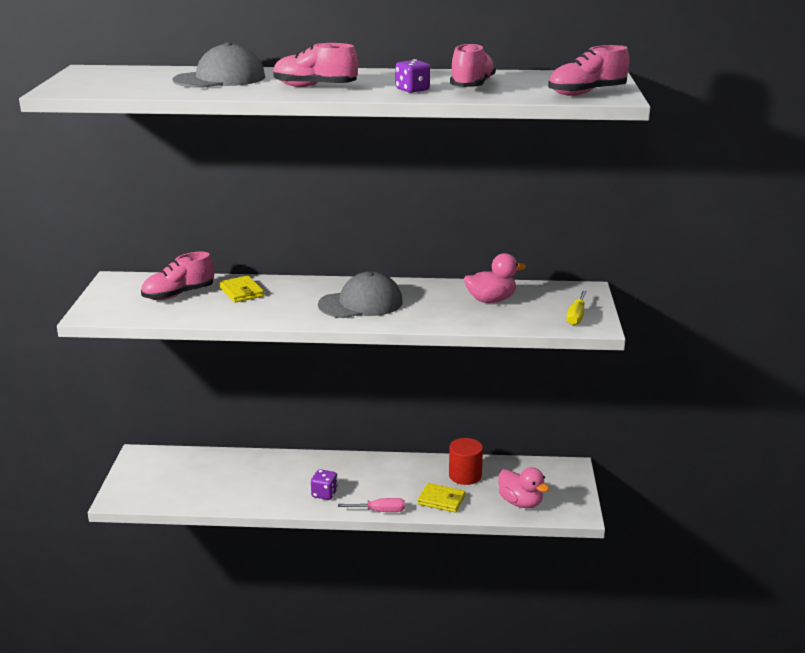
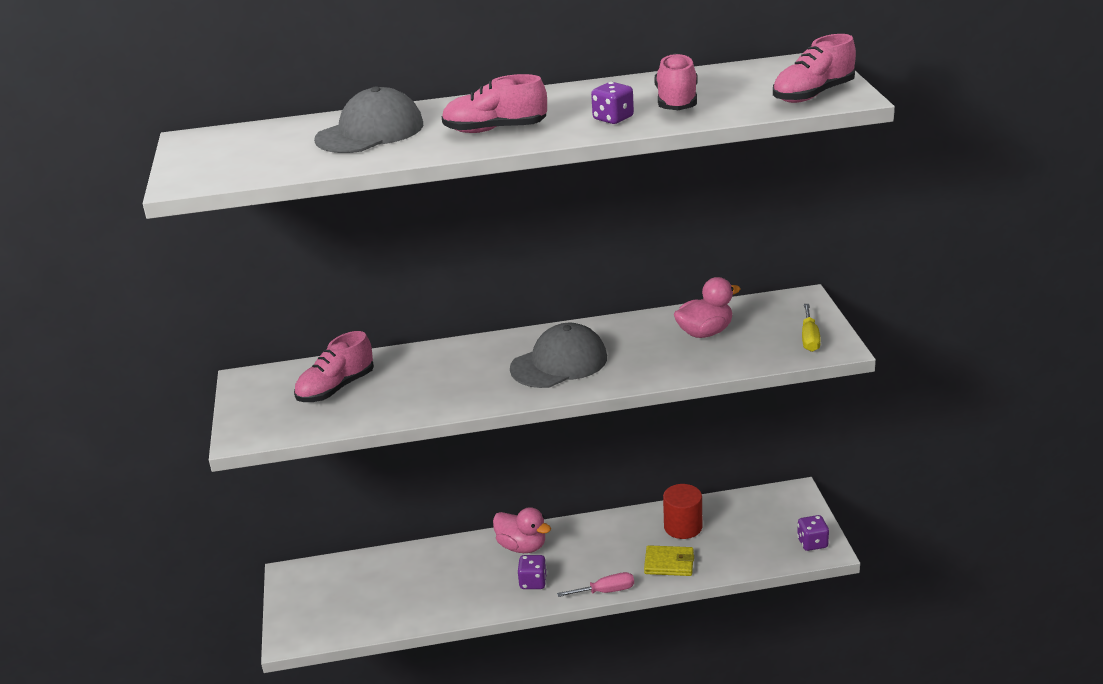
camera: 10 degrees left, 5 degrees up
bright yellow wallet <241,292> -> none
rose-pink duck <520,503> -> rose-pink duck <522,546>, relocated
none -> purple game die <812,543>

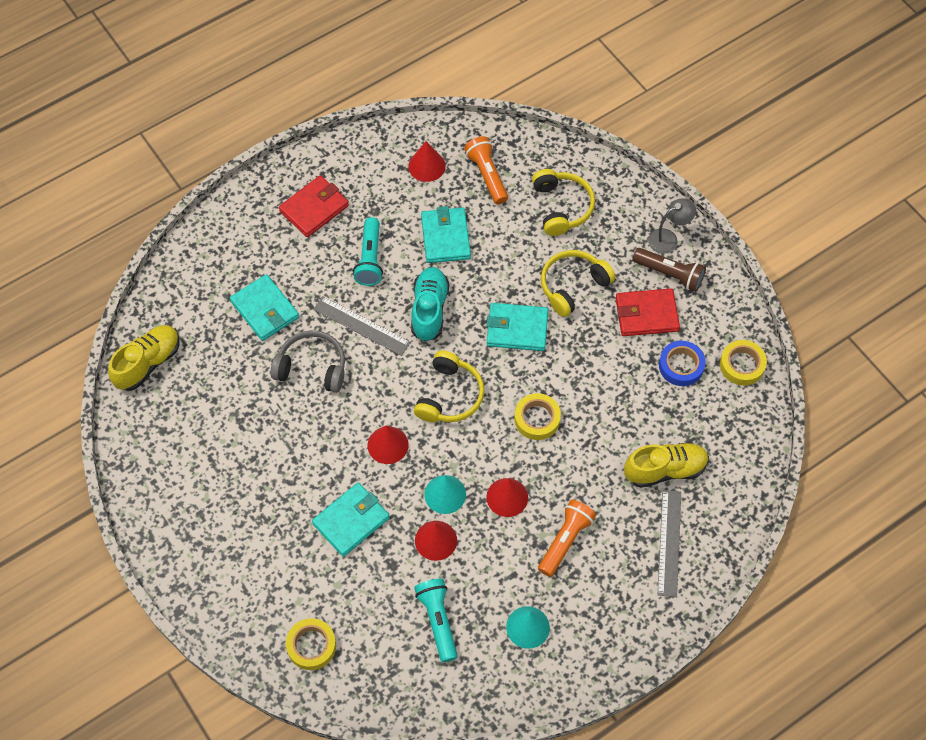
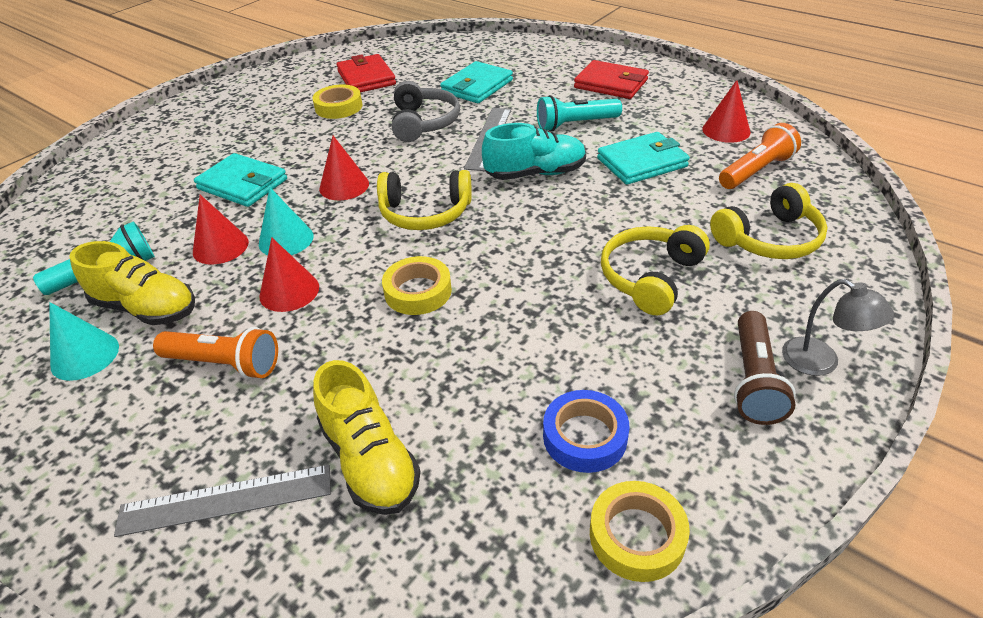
camera: 75 degrees right, 20 degrees down
bright yellow lace-up shoe <148,363> -> bright yellow lace-up shoe <146,308>, relocated
bright yellow sticky tape <311,646> -> bright yellow sticky tape <338,107>, relocated
teal wallet <517,329> -> none
bright yellow over-ear headphones <573,286> -> bright yellow over-ear headphones <650,277>, 90 degrees counterclockwise
scarlet wallet <646,314> -> scarlet wallet <366,78>, relocated

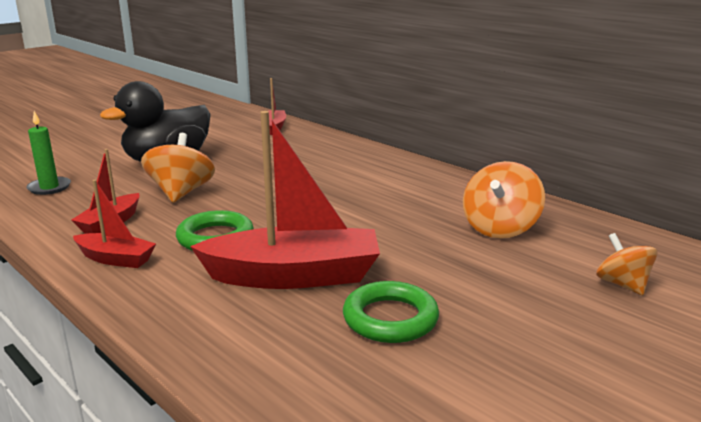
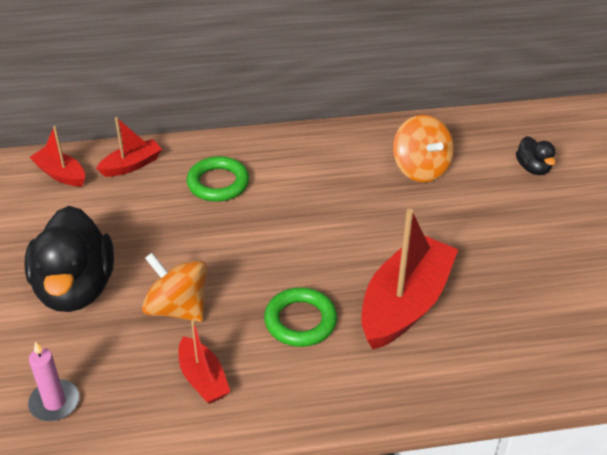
camera: 55 degrees left, 20 degrees up
leaf-green pillar candle <49,188> -> rose-pink pillar candle <54,402>
scarlet sailboat <115,259> -> scarlet sailboat <131,165>, relocated
leaf-green hoop <390,318> -> leaf-green hoop <218,183>, relocated
bright orange toy top <622,284> -> jet-black duck <533,168>

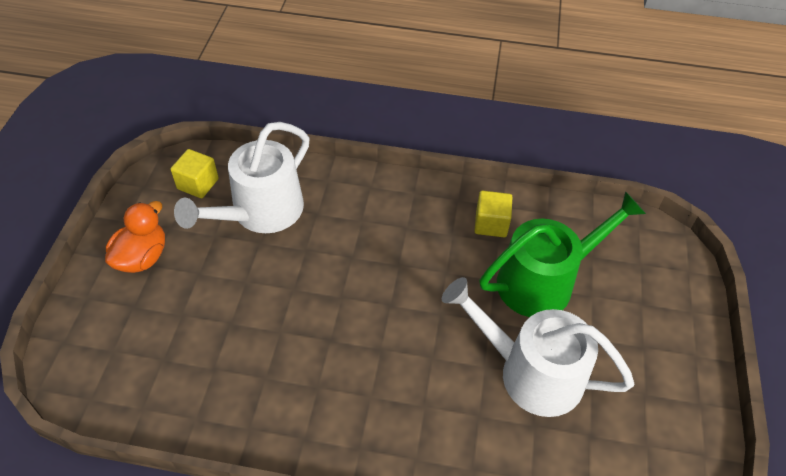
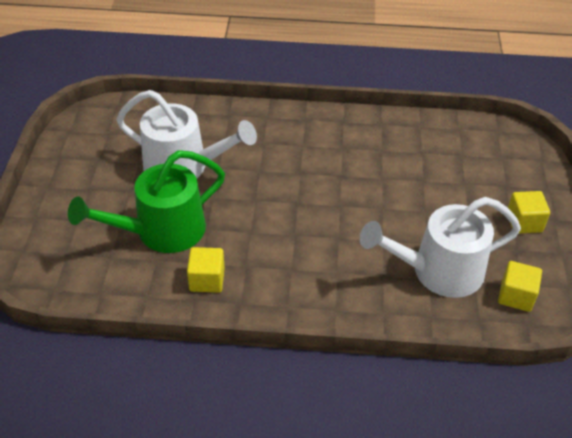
camera: 175 degrees right, 5 degrees down
bright orange duck <142,257> -> bright yellow block <524,222>
white sprinkling can <260,213> -> white sprinkling can <438,271>, 135 degrees counterclockwise

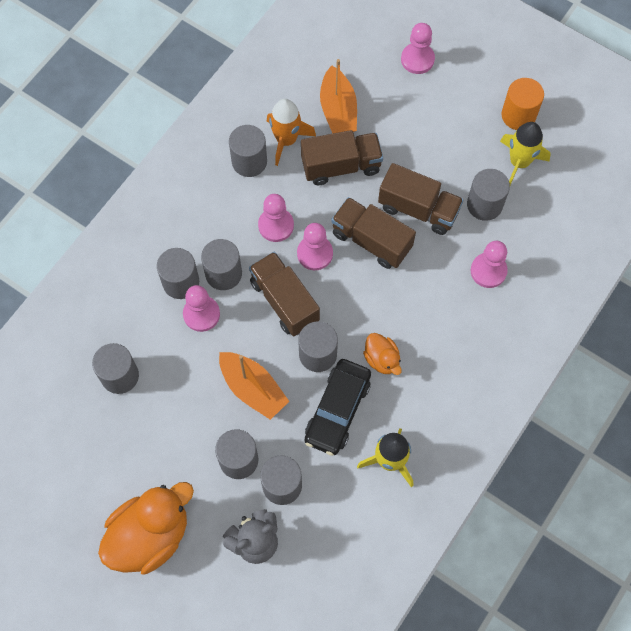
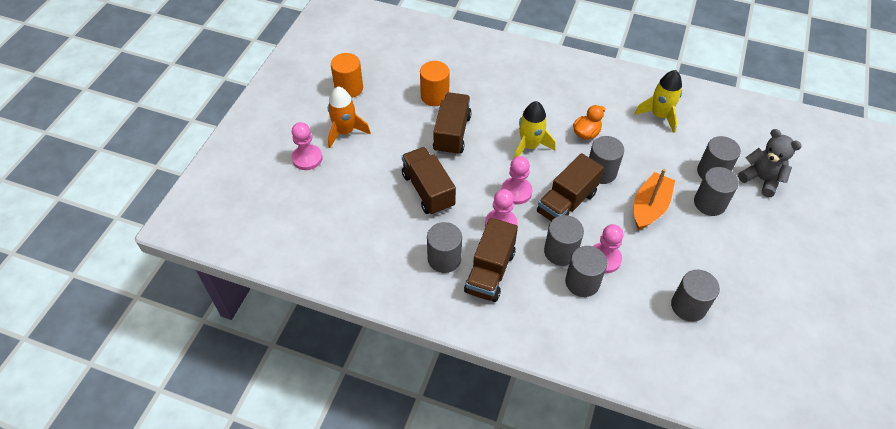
camera: 105 degrees left, 15 degrees down
bright orange duck <150,535> -> none
bright orange toy rocket <286,140> -> bright orange toy rocket <345,132>, relocated
jet-black toy car <337,410> -> none
bright orange sailboat <338,110> -> none
russet toy truck <371,240> -> russet toy truck <490,272>, relocated
ash-grey cylinder shape <484,204> -> bright orange cylinder shape <435,96>
rose-pink game pawn <488,271> -> none
bright yellow toy rocket <519,162> -> bright yellow toy rocket <529,146>, relocated

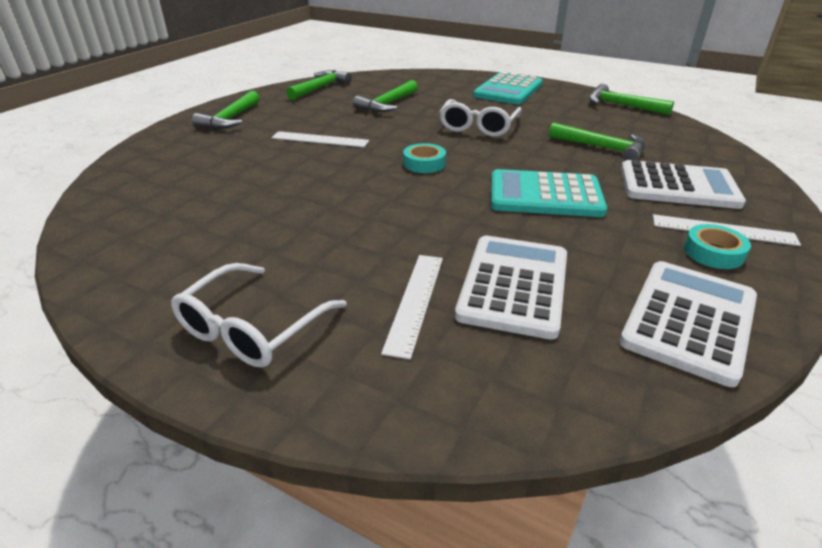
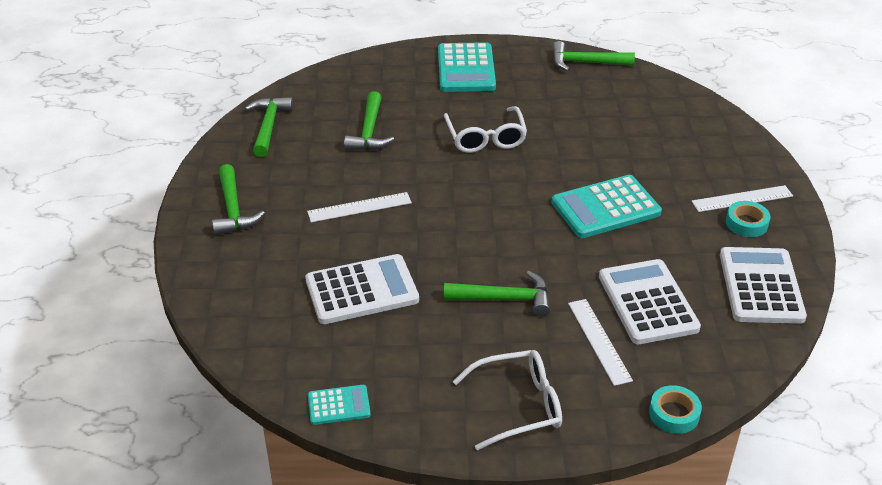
camera: 30 degrees left, 5 degrees up
white spectacles <251,329> -> white spectacles <519,405>, 105 degrees counterclockwise
teal sticky tape <424,163> -> teal sticky tape <674,414>, relocated
leaf-green carpenter's hammer <602,148> -> leaf-green carpenter's hammer <504,299>, relocated
white calculator <678,186> -> white calculator <362,290>, relocated
none -> teal calculator <339,405>

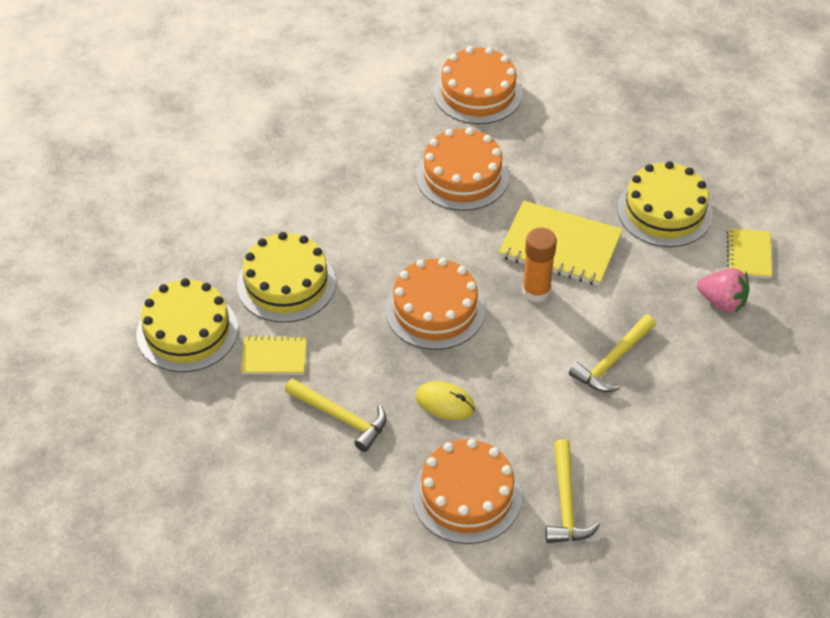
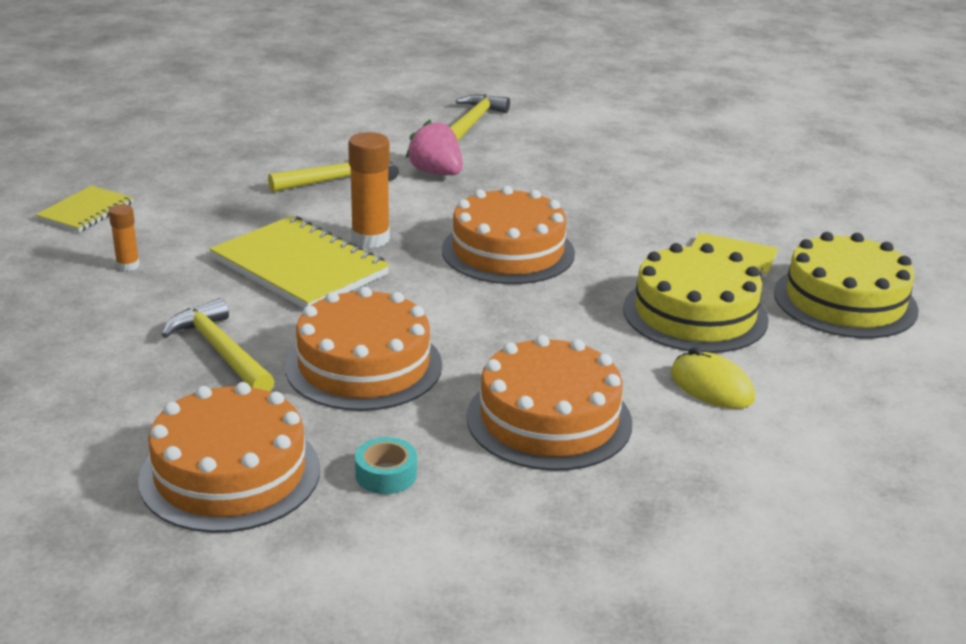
camera: 160 degrees left, 20 degrees down
bright yellow carpenter's hammer <341,417> -> bright yellow carpenter's hammer <221,351>, relocated
bright orange layer cake <466,496> -> bright orange layer cake <549,419>, relocated
bright yellow computer mouse <445,403> -> bright yellow computer mouse <711,386>, relocated
bright yellow layer cake <664,211> -> bright orange glue <128,266>
rose-pink toy strawberry <722,302> -> rose-pink toy strawberry <436,173>, relocated
none -> teal sticky tape <386,474>

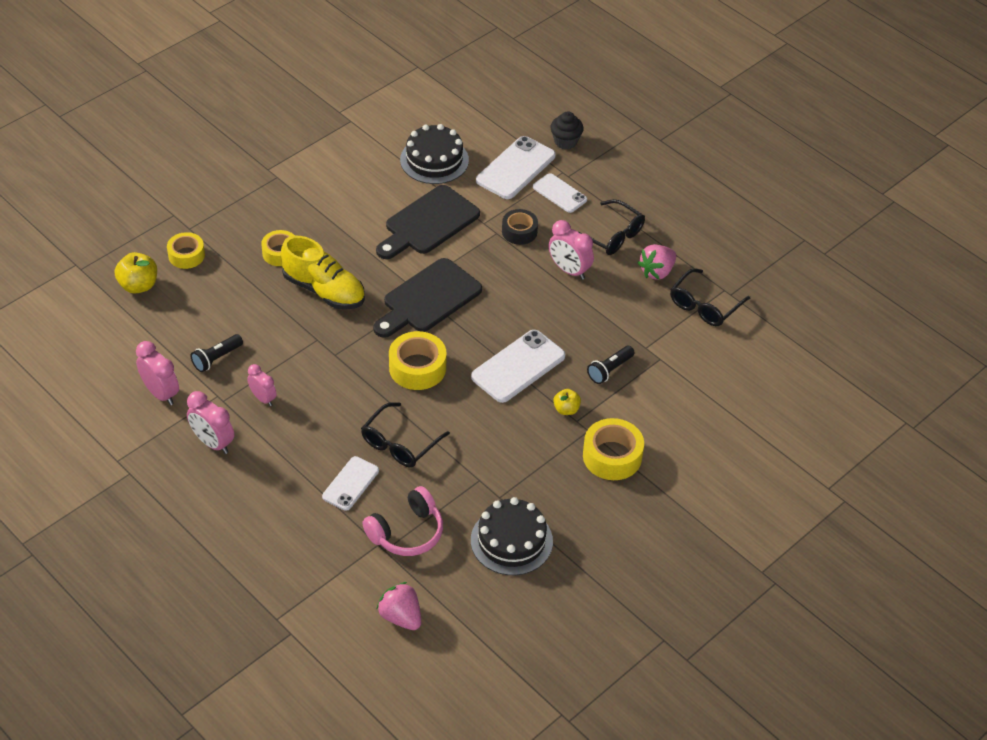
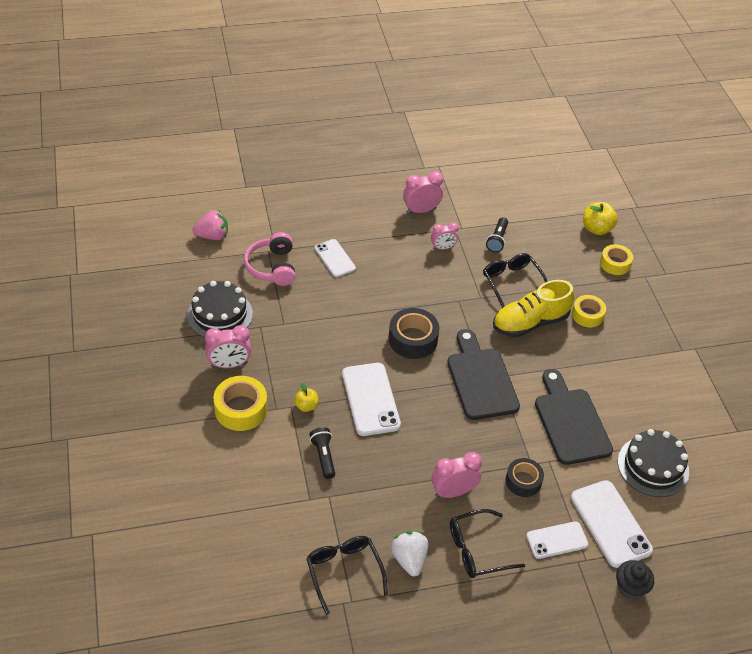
camera: 120 degrees right, 0 degrees up
rose-pink bedside clock <161,393> -> rose-pink bedside clock <229,364>, relocated
jet-black torch <216,358> -> jet-black torch <497,240>, 150 degrees counterclockwise
jet-black spectacles <400,443> -> jet-black spectacles <512,283>, relocated
bright yellow sticky tape <417,368> -> jet-black sticky tape <413,339>
rose-pink toy strawberry <657,271> -> white toy strawberry <409,559>

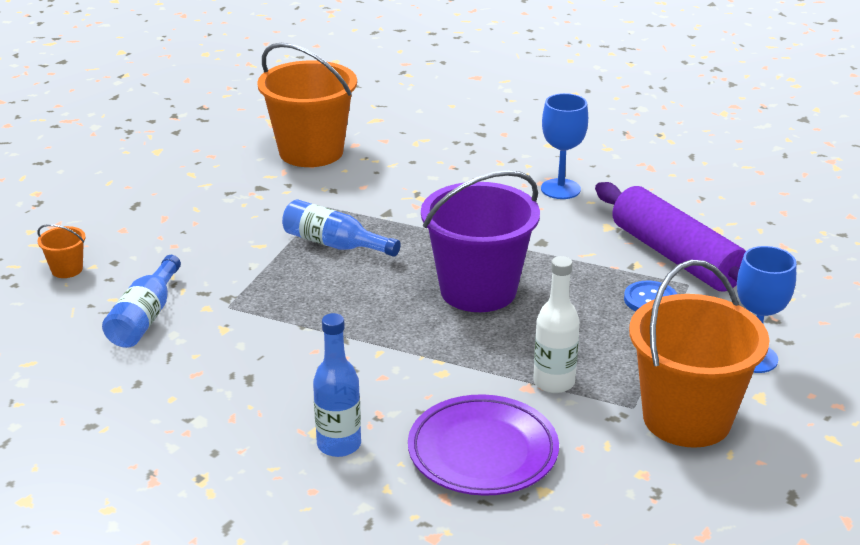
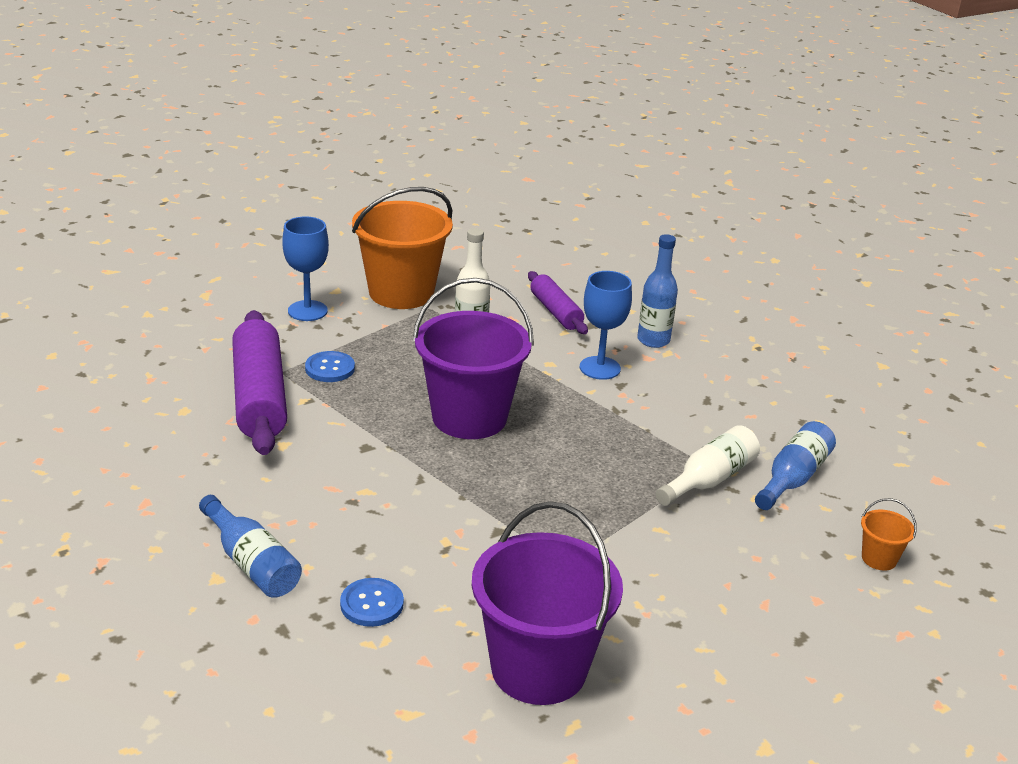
camera: 160 degrees left, 0 degrees up
bright orange sand bucket <311,152> -> purple sand bucket <539,668>
cobalt drink bottle <334,244> -> cobalt drink bottle <251,563>, relocated
purple plate <483,452> -> purple rolling pin <556,312>
cobalt goblet <560,189> -> cobalt goblet <600,368>, relocated
none -> cobalt button <372,604>
none -> white drink bottle <709,480>

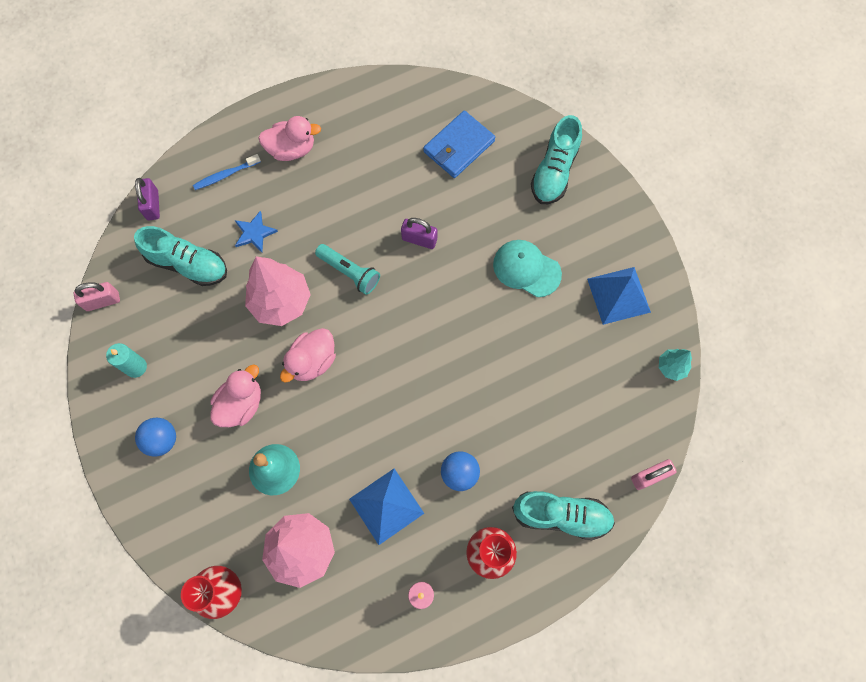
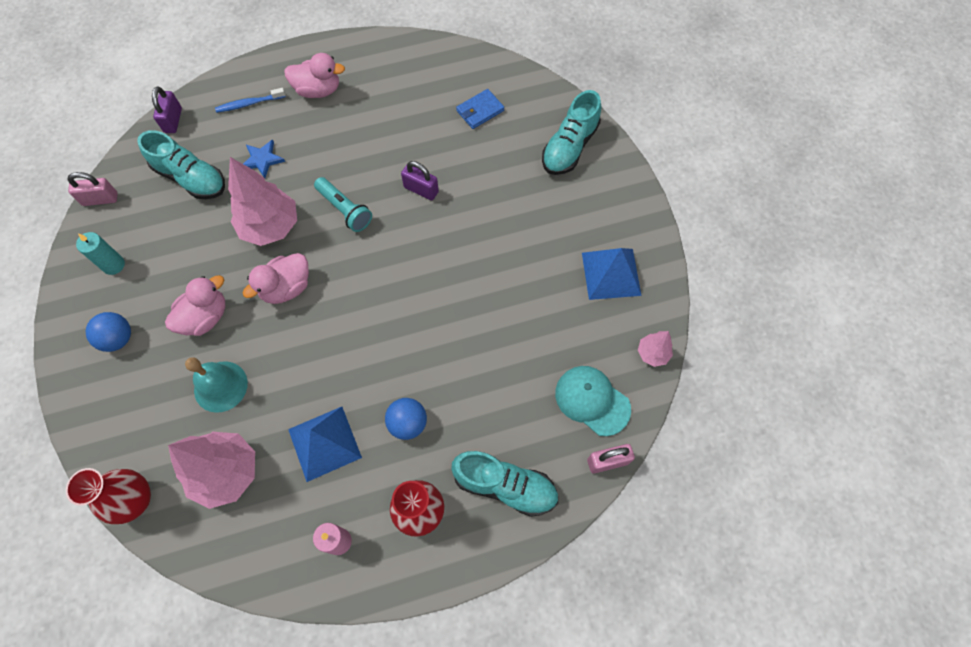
camera: 10 degrees right, 5 degrees down
cobalt wallet <458,146> -> cobalt wallet <480,111>, x0.66
teal peaked cap <526,269> -> teal peaked cap <592,400>, relocated
teal toy tree <671,367> -> rose-pink toy tree <652,353>

